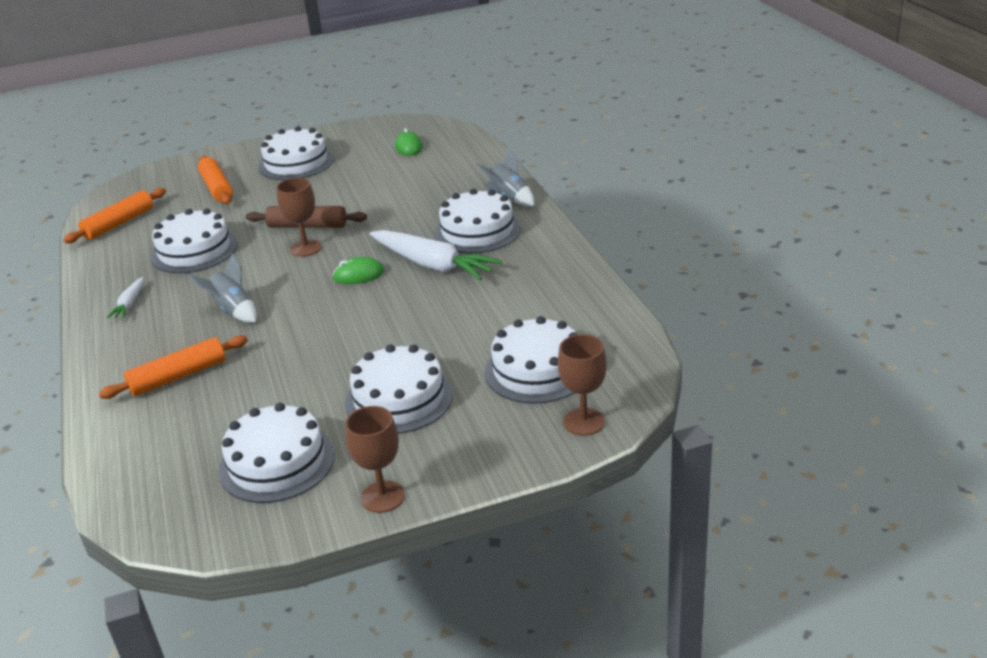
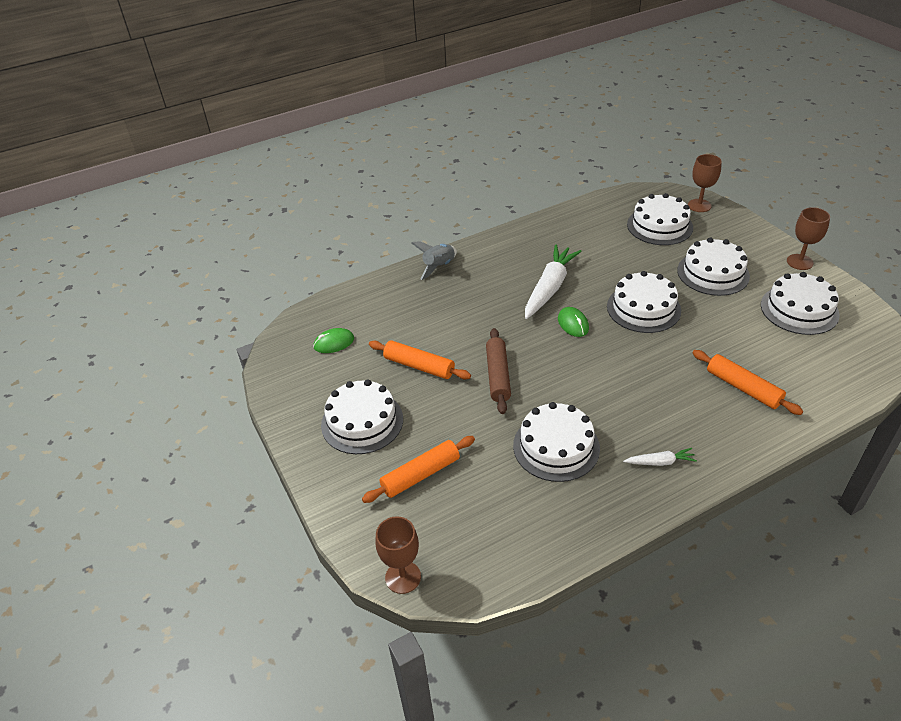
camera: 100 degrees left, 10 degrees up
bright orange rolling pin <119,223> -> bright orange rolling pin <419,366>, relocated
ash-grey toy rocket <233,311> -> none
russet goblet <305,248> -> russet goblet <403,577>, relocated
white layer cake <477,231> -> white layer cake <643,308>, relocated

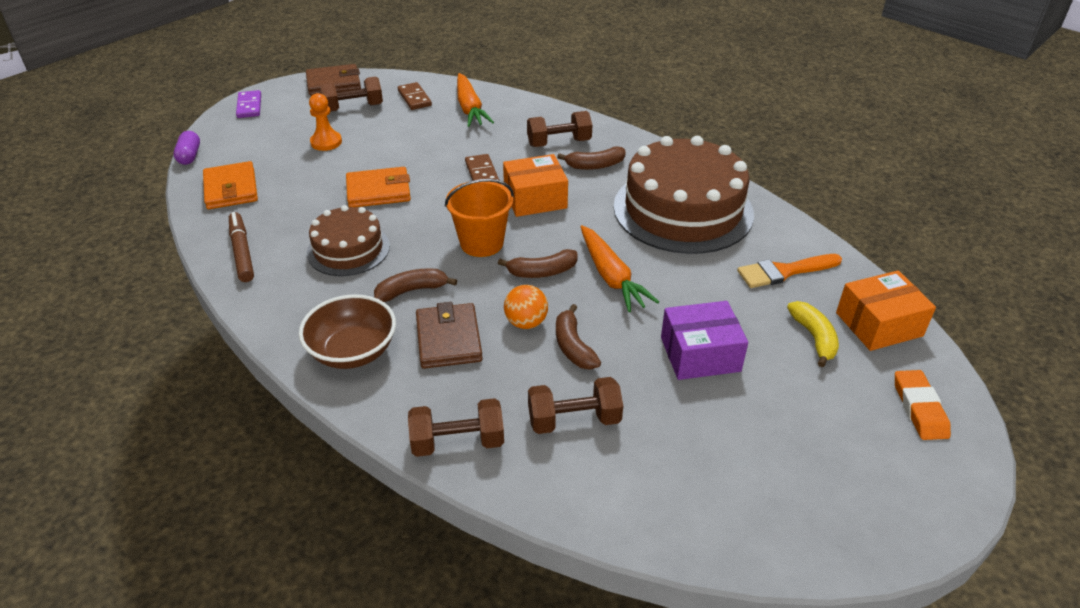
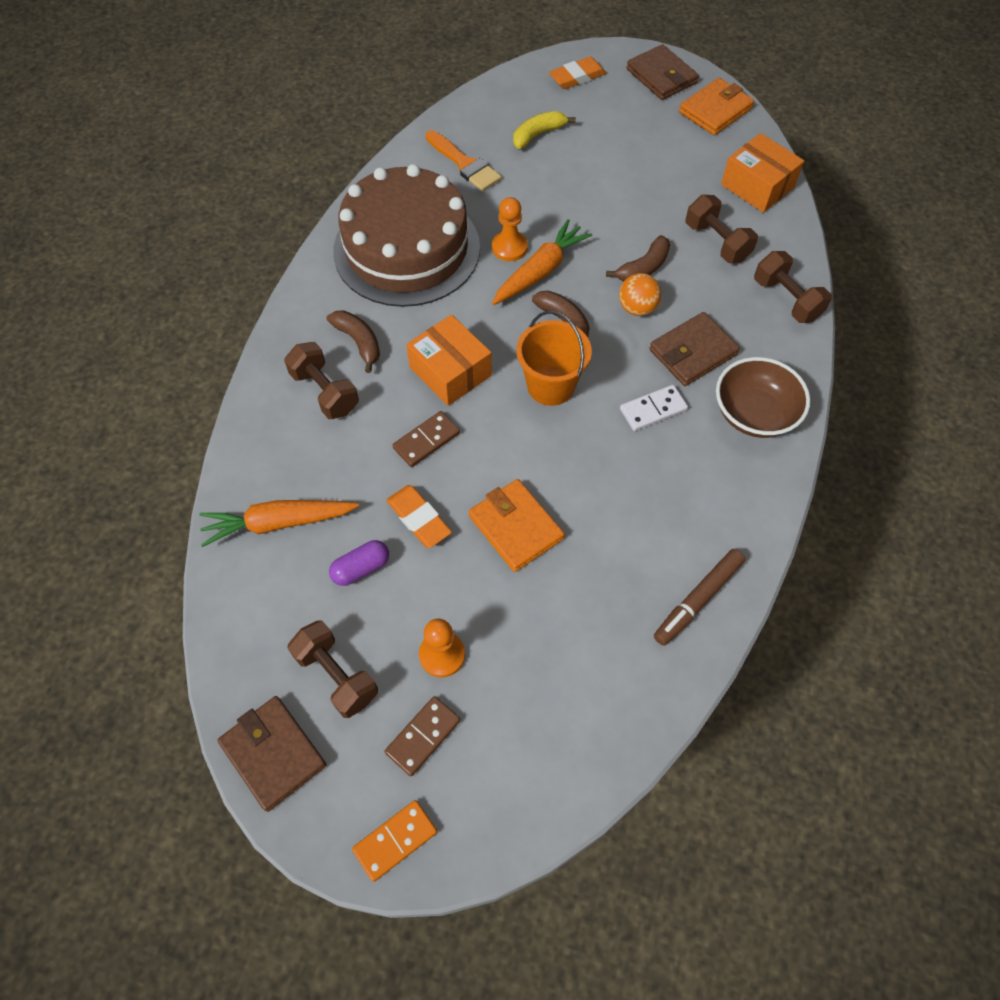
camera: 115 degrees left, 20 degrees up
purple capsule <189,156> -> purple capsule <361,568>, relocated
bright orange wallet <231,189> -> bright orange wallet <715,110>, relocated
purple domino piece <249,106> -> bright orange domino piece <395,840>
russet layer cake <348,249> -> none
russet banana <411,290> -> white domino piece <653,409>
russet domino piece <414,98> -> russet domino piece <423,736>, relocated
bright orange toy carrot <470,108> -> bright orange toy carrot <278,523>, 150 degrees counterclockwise
purple parcel <700,354> -> none
bright orange parcel <879,324> -> bright orange parcel <757,186>, relocated
none -> bright orange eraser <419,518>
none -> bright orange game pawn <509,247>
none -> russet wallet <661,76>

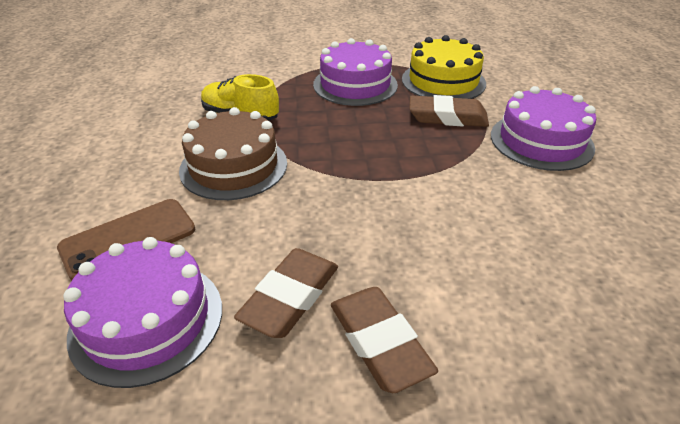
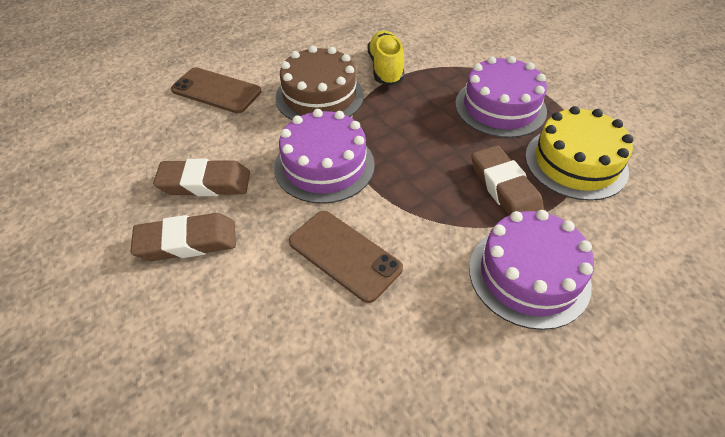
camera: 60 degrees right, 10 degrees up
purple layer cake <147,320> -> purple layer cake <324,165>, relocated
russet eraser <379,342> -> russet eraser <187,242>, 45 degrees clockwise
none -> russet phone <344,255>

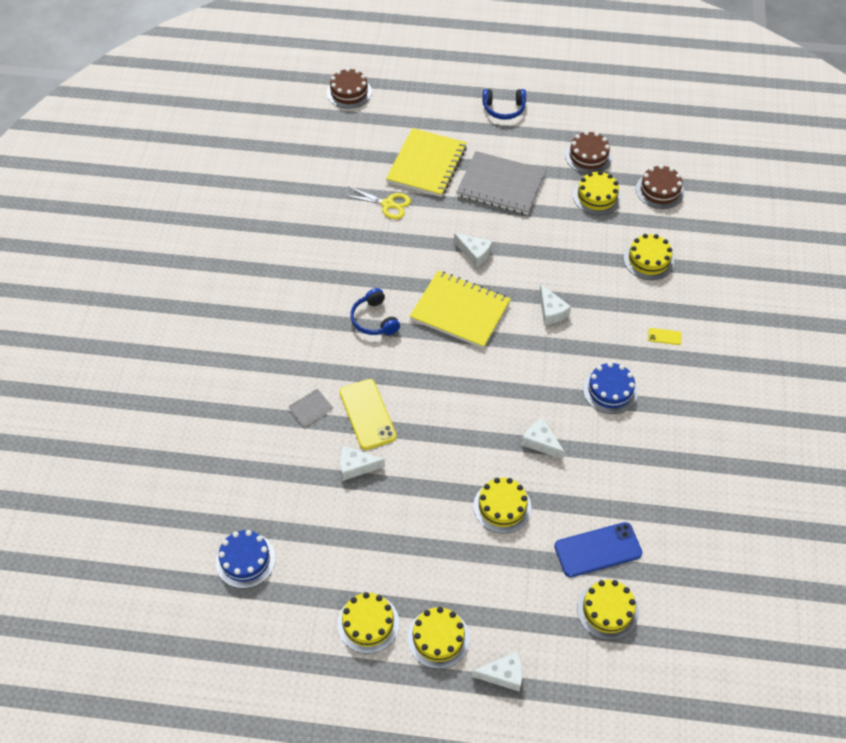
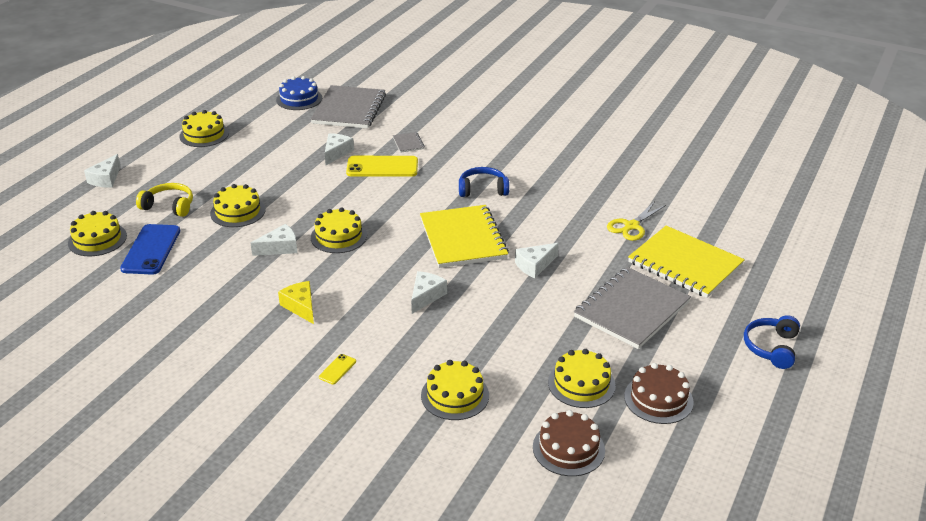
camera: 110 degrees right, 20 degrees down
russet layer cake <349,92> -> none
bright yellow layer cake <438,638> -> bright yellow layer cake <338,236>, relocated
bright yellow notepad <460,311> -> bright yellow notepad <463,238>, 60 degrees counterclockwise
white piece of cheese <551,311> -> white piece of cheese <426,296>, 120 degrees clockwise
cobalt layer cake <610,390> -> bright yellow piece of cheese <301,307>
none -> bright yellow over-ear headphones <169,206>
none -> ash-grey notepad <349,109>

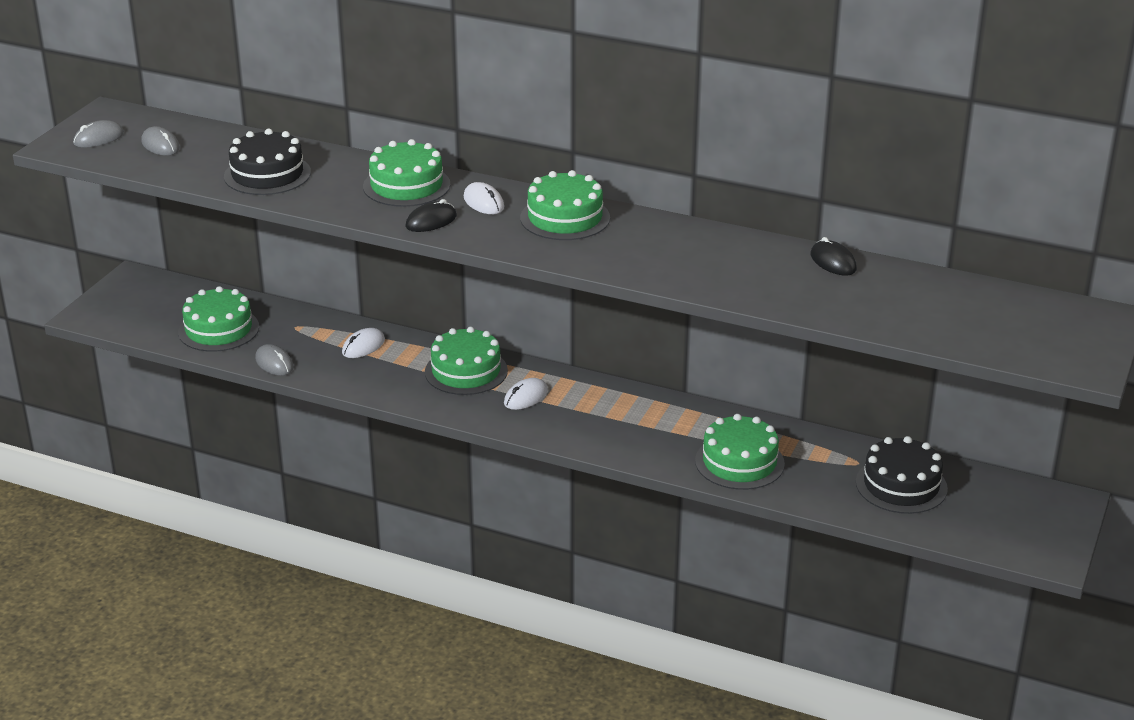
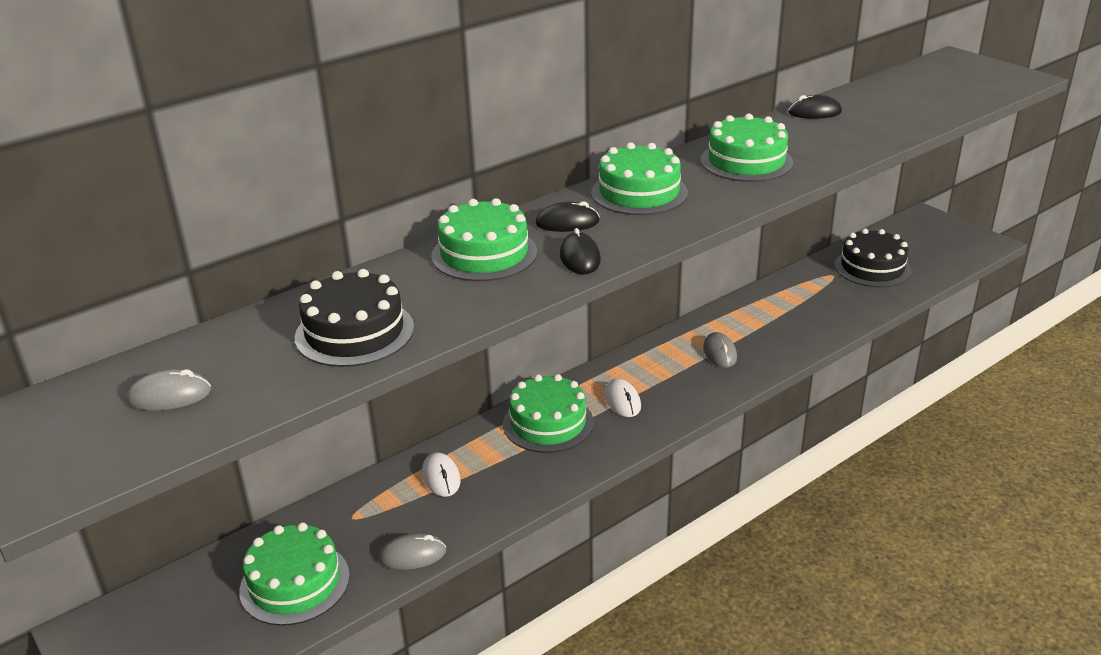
camera: 60 degrees left, 0 degrees up
ash-grey computer mouse <98,138> -> ash-grey computer mouse <719,353>, relocated
white computer mouse <483,202> -> jet-black computer mouse <567,223>
leaf-green layer cake <739,462> -> leaf-green layer cake <746,161>, relocated

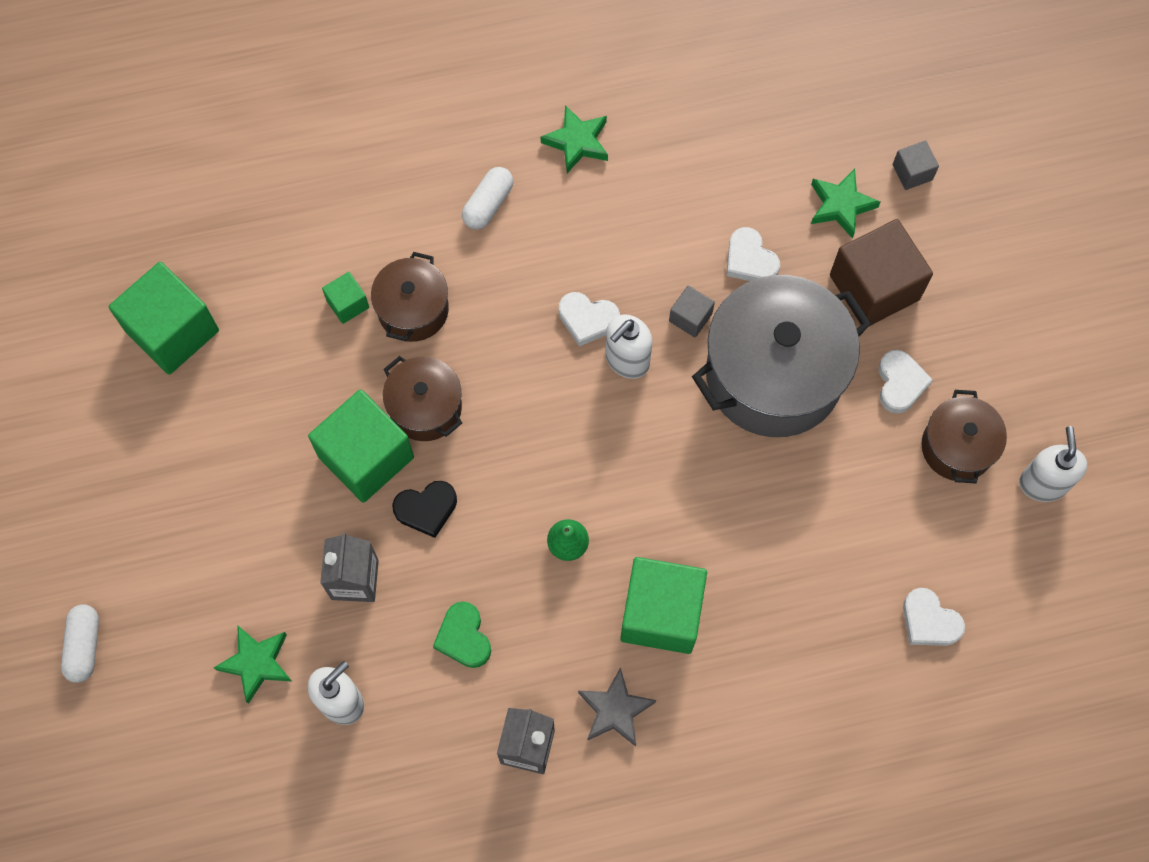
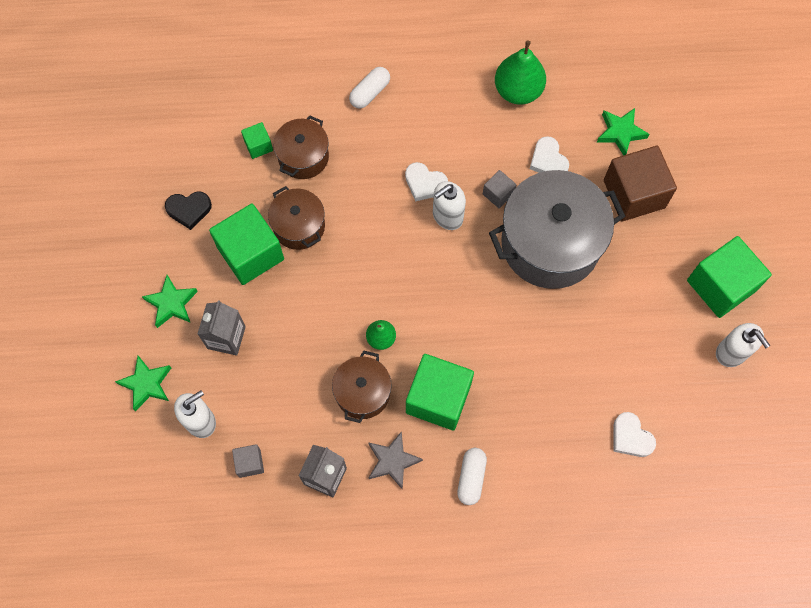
camera: 10 degrees right, 0 degrees up
white capsule <84,646> -> white capsule <471,478>, relocated
leaf-green block <172,331> -> leaf-green block <721,285>, relocated
jet-black heart shape <426,509> -> jet-black heart shape <189,210>, relocated
leaf-green heart shape <463,637> -> none
leaf-green five-pointed star <577,142> -> leaf-green five-pointed star <171,303>, relocated
white heart shape <900,383> -> none
ash-grey block <912,172> -> ash-grey block <250,463>, relocated
russet cooking pot <957,447> -> russet cooking pot <362,392>, relocated
white soap dispenser <1042,483> -> white soap dispenser <731,353>, 135 degrees clockwise
none -> leaf-green toy pear <518,90>

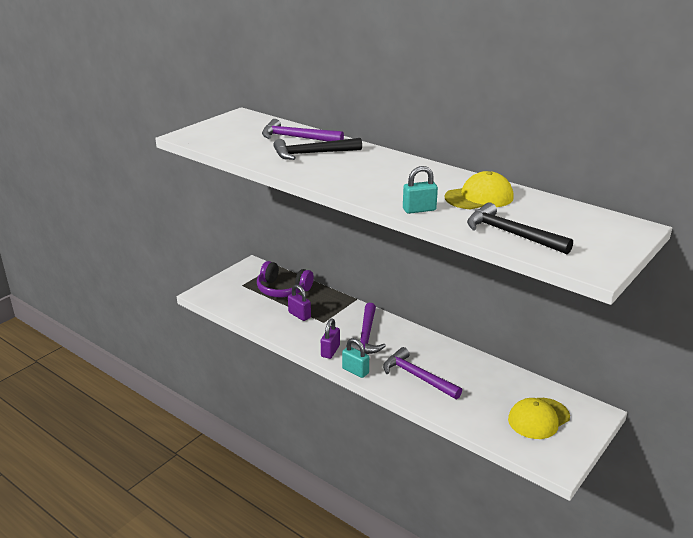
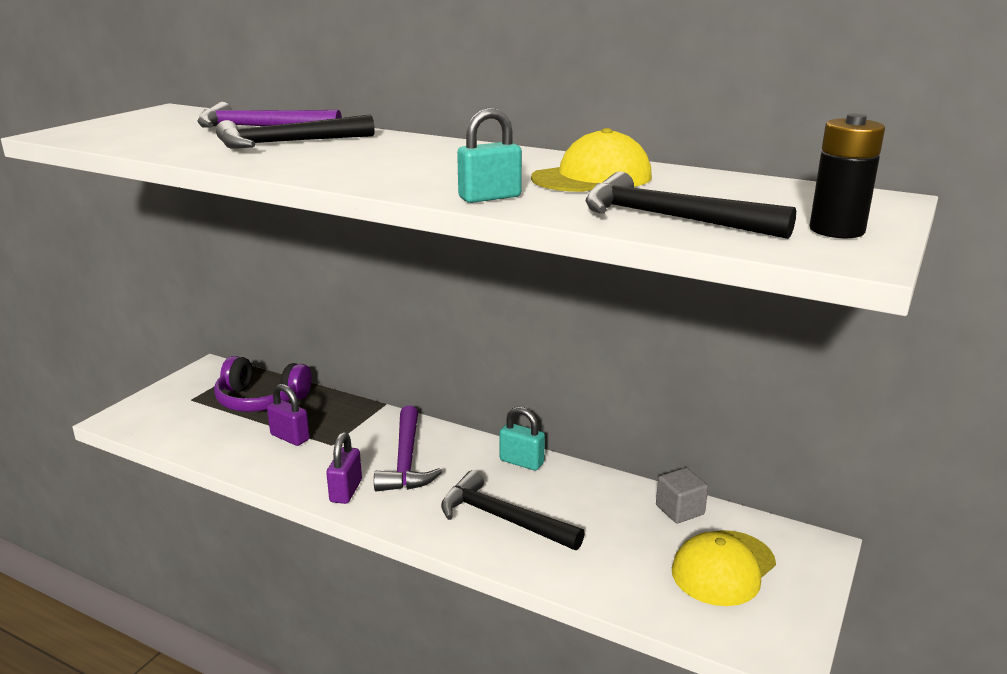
camera: 10 degrees left, 5 degrees down
teal padlock <355,371> -> teal padlock <521,462>, relocated
purple carpenter's hammer <417,376> -> jet-black carpenter's hammer <502,518>
none -> ash-grey block <680,510>
none -> jet-black battery <836,230>

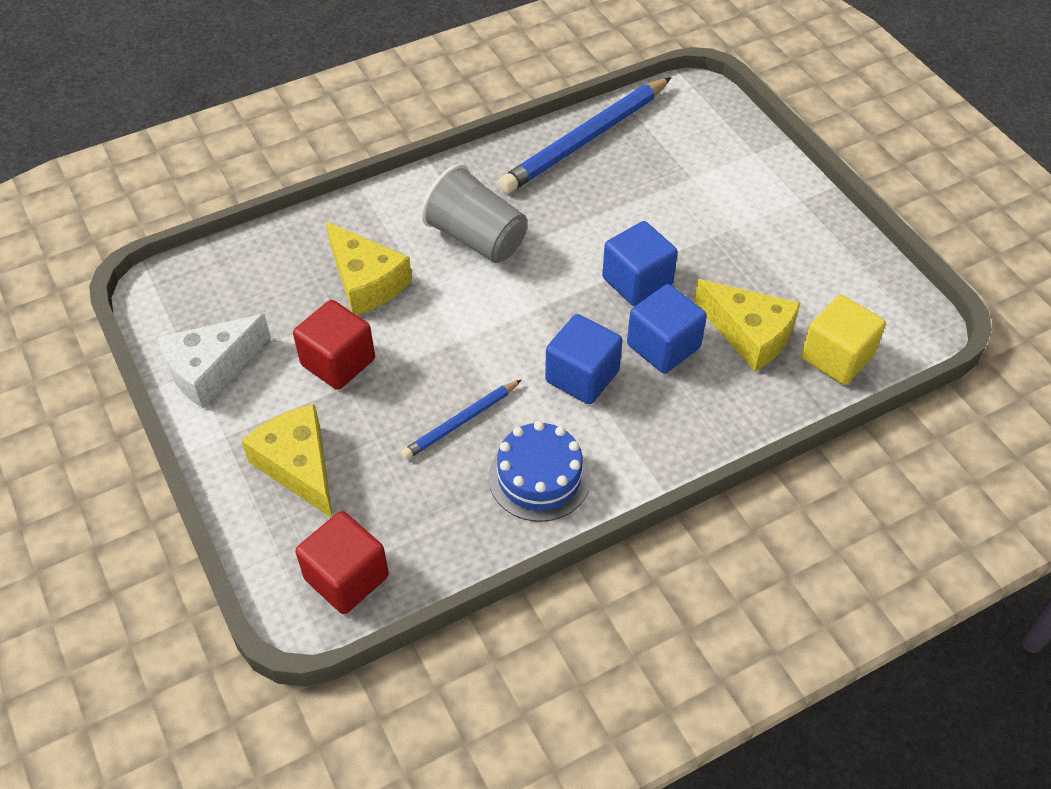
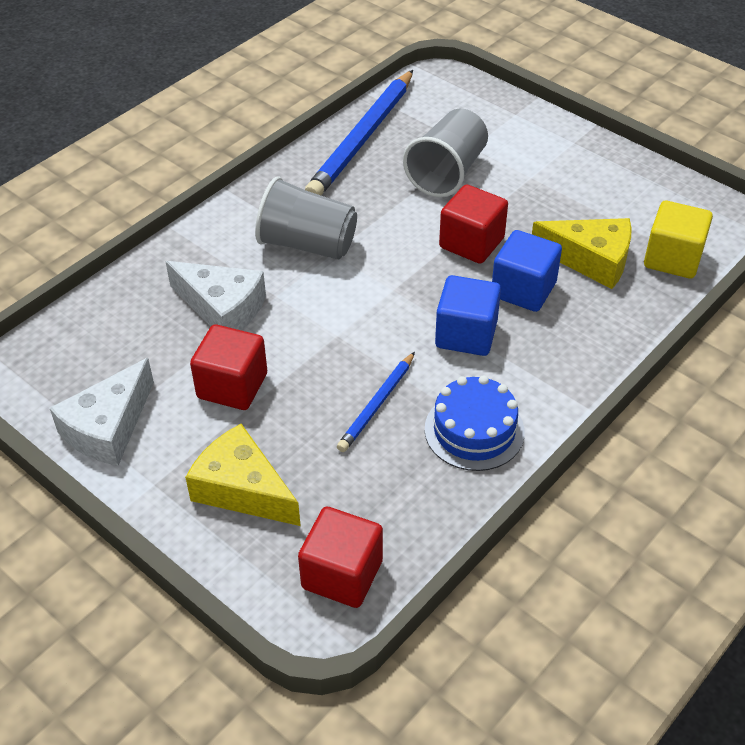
camera: 20 degrees left, 5 degrees down
bright yellow piece of cheese <366,281> -> white piece of cheese <222,308>
cobalt block <637,281> -> scarlet block <471,243>
none -> ash-grey cup <447,173>

